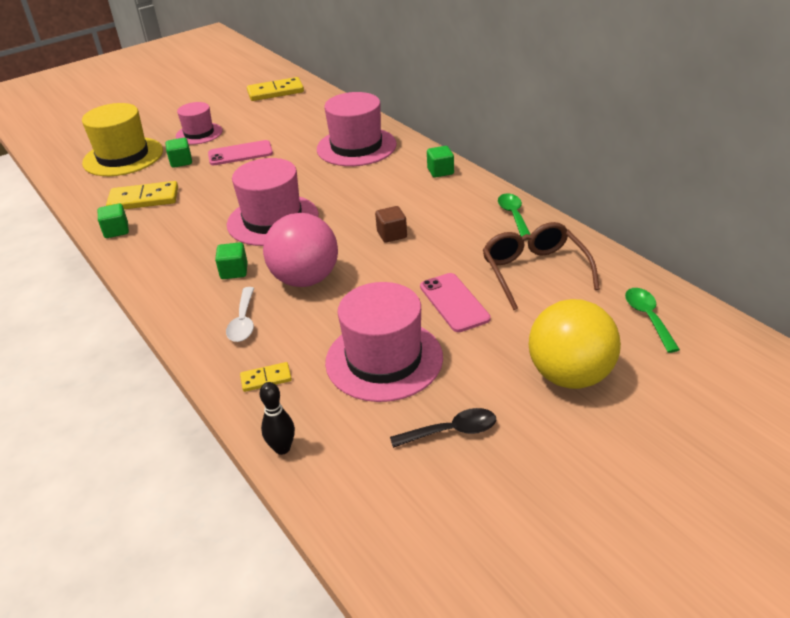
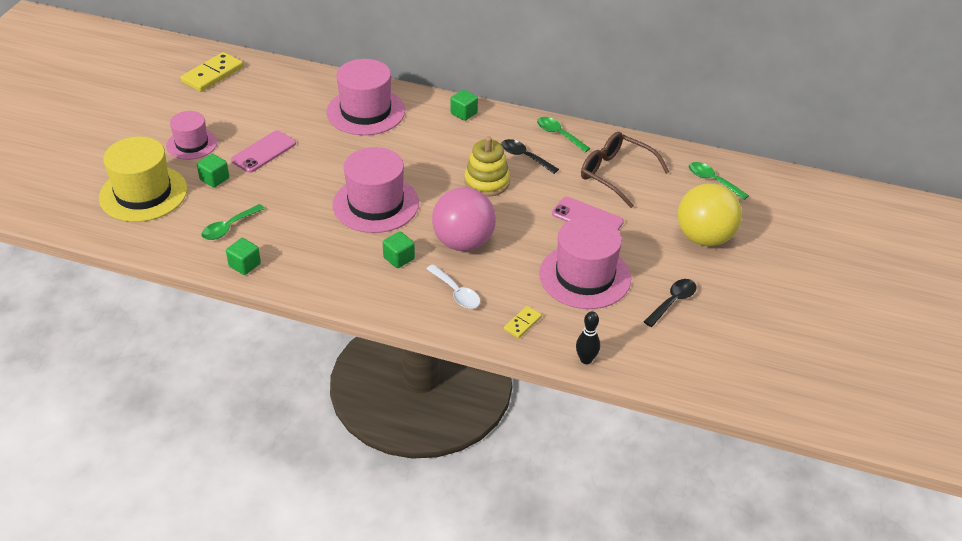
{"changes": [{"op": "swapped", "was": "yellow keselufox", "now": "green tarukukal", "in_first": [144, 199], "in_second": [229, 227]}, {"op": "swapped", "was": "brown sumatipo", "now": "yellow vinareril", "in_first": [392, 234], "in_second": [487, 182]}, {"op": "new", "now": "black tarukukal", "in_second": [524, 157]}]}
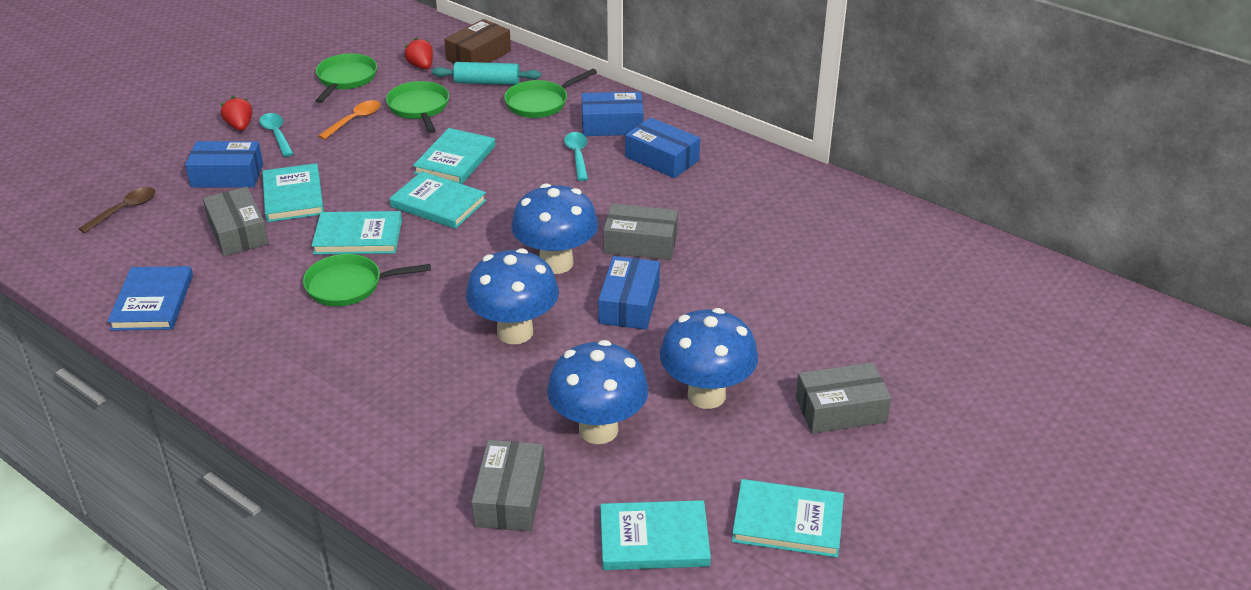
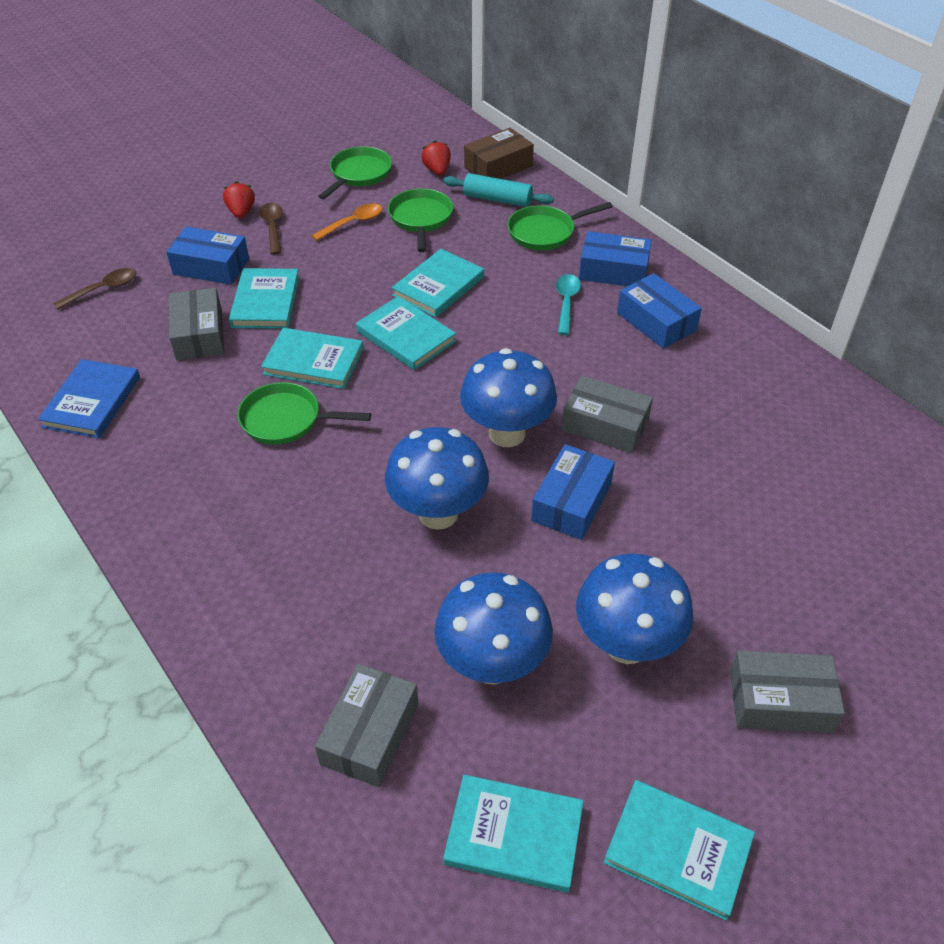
{"changes": [{"op": "repainted", "was": "turquoise tarukukal", "now": "brown tarukukal", "in_first": [276, 135], "in_second": [273, 227]}]}
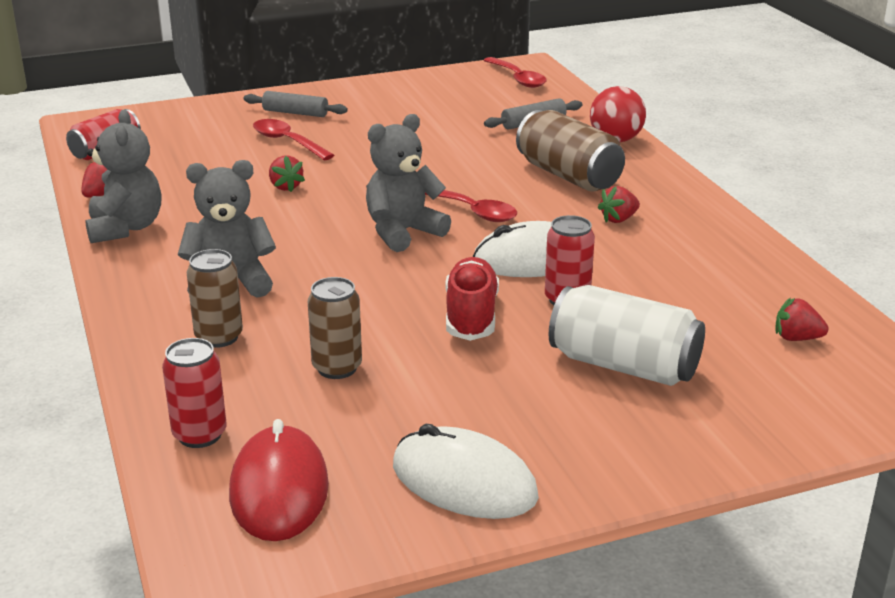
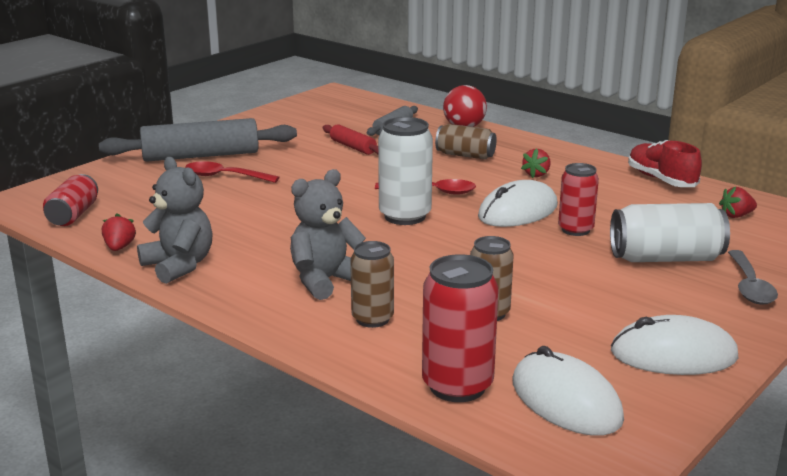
{"changes": [{"op": "scaled", "was": "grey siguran", "in_first": [295, 113], "in_second": [201, 156], "ratio": 1.99}, {"op": "new", "now": "red siguran", "in_second": [352, 147]}, {"op": "swapped", "was": "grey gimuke", "now": "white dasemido", "in_first": [403, 232], "in_second": [405, 216]}, {"op": "scaled", "was": "red dasemido", "in_first": [199, 435], "in_second": [457, 386], "ratio": 1.51}, {"op": "scaled", "was": "brown dasemido", "in_first": [568, 175], "in_second": [465, 155], "ratio": 0.66}, {"op": "repainted", "was": "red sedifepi", "now": "white sedifepi", "in_first": [279, 489], "in_second": [566, 401]}, {"op": "shifted", "was": "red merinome", "in_first": [471, 316], "in_second": [661, 180]}, {"op": "new", "now": "grey tarukukal", "in_second": [749, 286]}, {"op": "gone", "was": "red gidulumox", "in_first": [285, 187]}, {"op": "gone", "was": "red tarukukal", "in_first": [517, 79]}]}
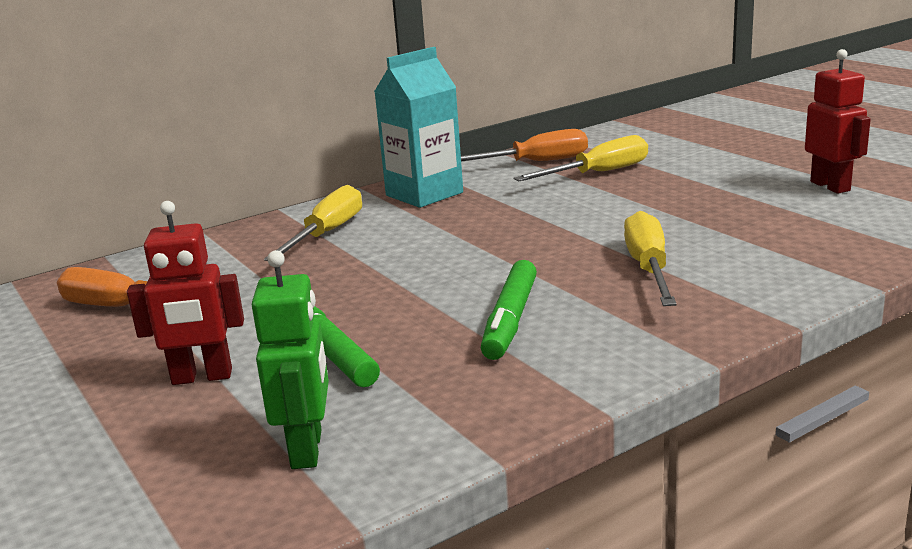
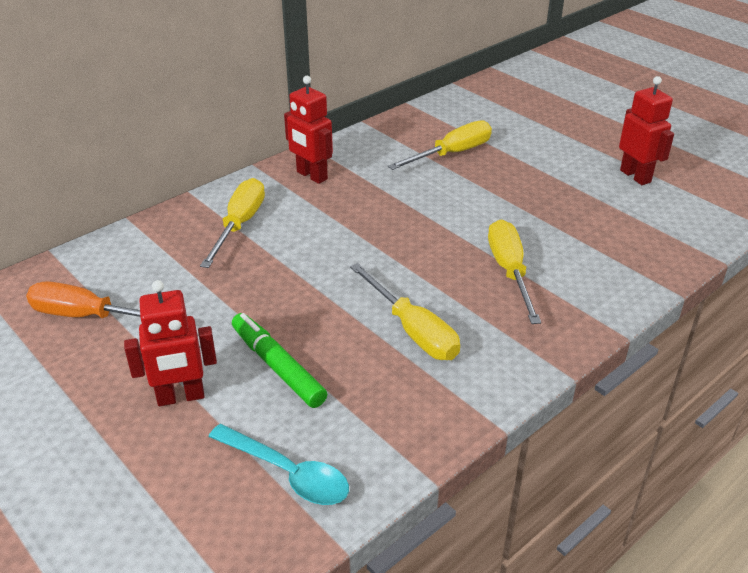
{"changes": [{"op": "swapped", "was": "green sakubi", "now": "turquoise tarukukal", "in_first": [307, 449], "in_second": [287, 473]}, {"op": "swapped", "was": "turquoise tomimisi", "now": "red sakubi", "in_first": [424, 194], "in_second": [311, 176]}, {"op": "swapped", "was": "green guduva", "now": "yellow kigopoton", "in_first": [510, 320], "in_second": [413, 330]}, {"op": "gone", "was": "orange kigopoton", "in_first": [534, 162]}]}
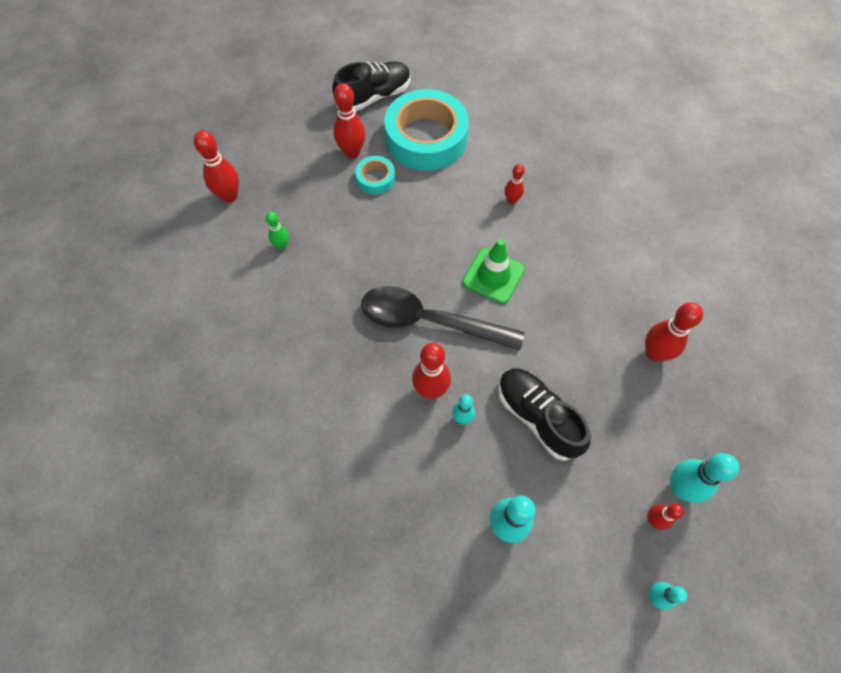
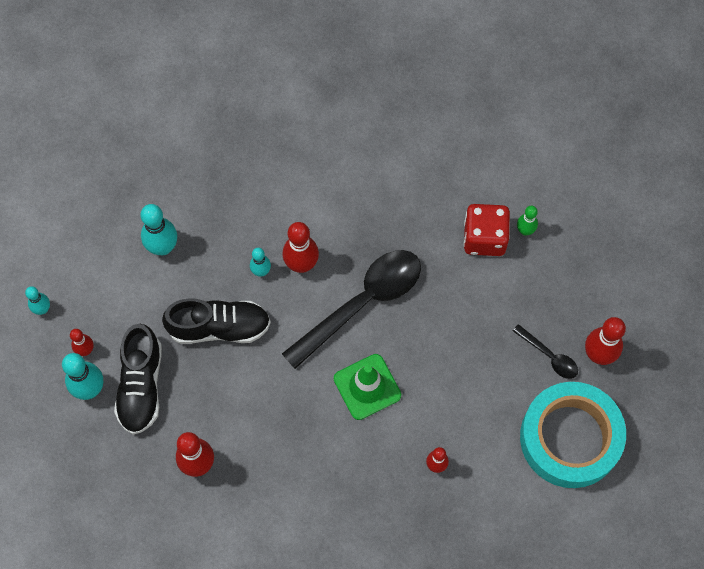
{"changes": [{"op": "shifted", "was": "black merinome", "in_first": [374, 97], "in_second": [141, 386]}, {"op": "new", "now": "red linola", "in_second": [484, 238]}, {"op": "swapped", "was": "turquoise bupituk", "now": "black tarukukal", "in_first": [375, 178], "in_second": [549, 356]}, {"op": "gone", "was": "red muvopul", "in_first": [229, 196]}]}
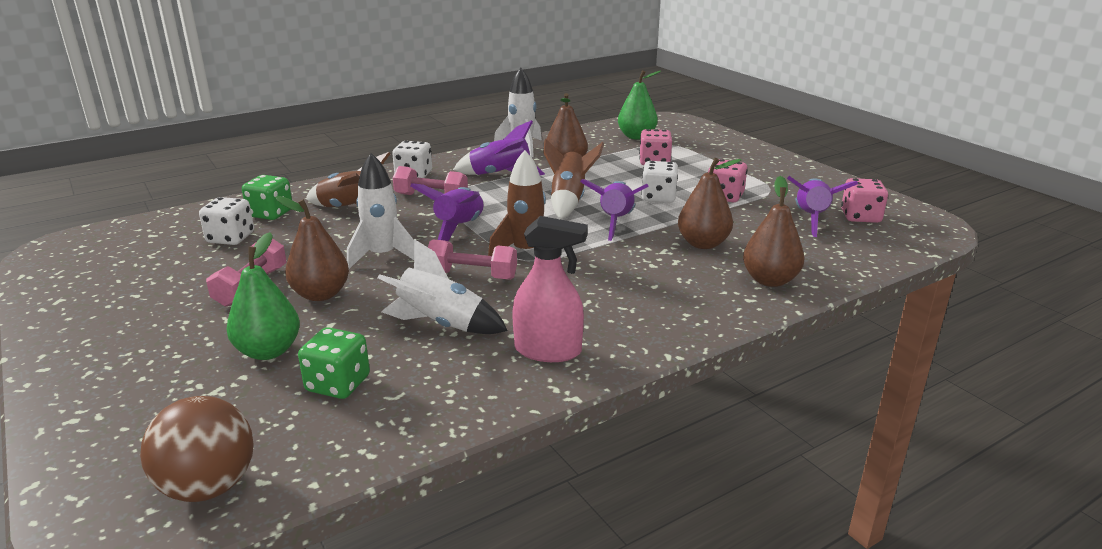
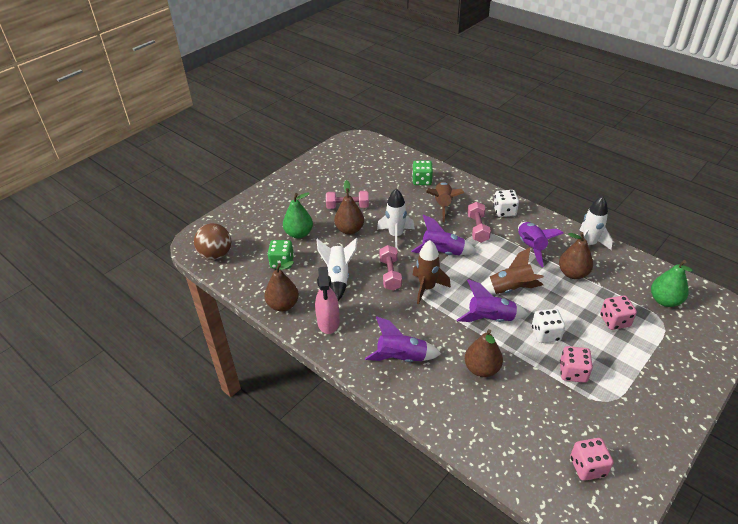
{"changes": [{"op": "shifted", "was": "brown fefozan", "in_first": [770, 280], "in_second": [283, 305]}, {"op": "shifted", "was": "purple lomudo", "in_first": [811, 219], "in_second": [401, 358]}, {"op": "gone", "was": "white linola", "in_first": [231, 238]}]}
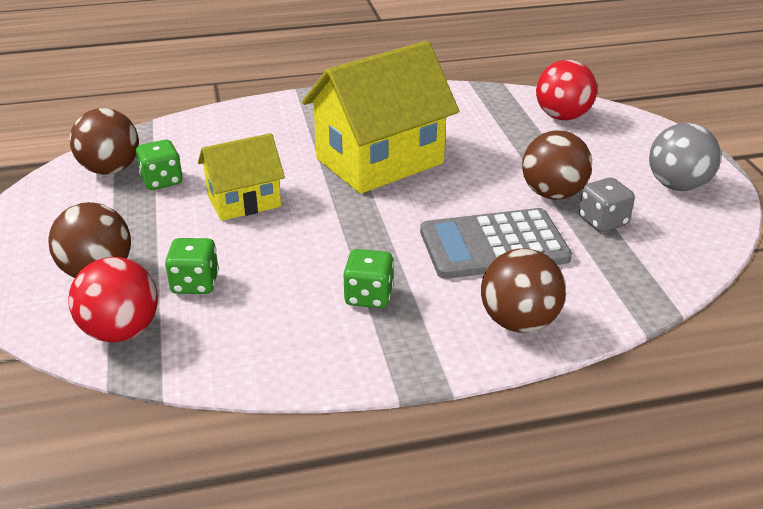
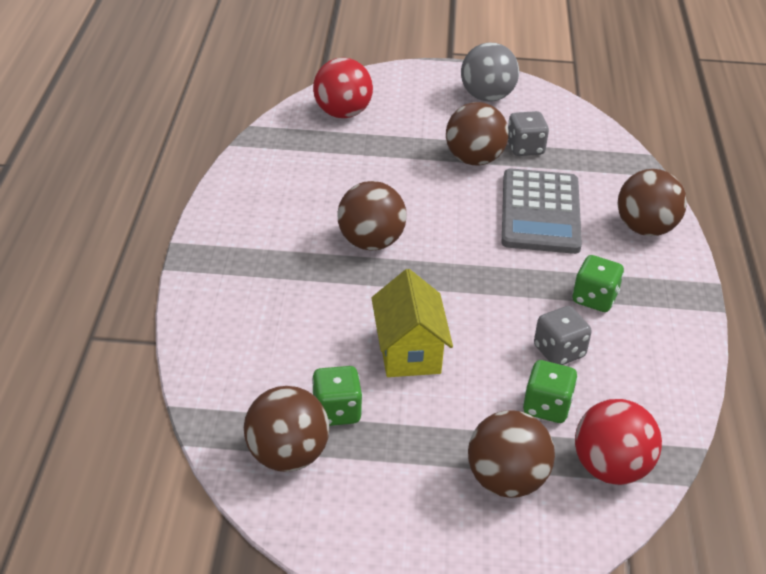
{"changes": [{"op": "swapped", "was": "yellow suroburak", "now": "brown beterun", "in_first": [379, 161], "in_second": [370, 242]}, {"op": "new", "now": "grey linola", "in_second": [559, 351]}]}
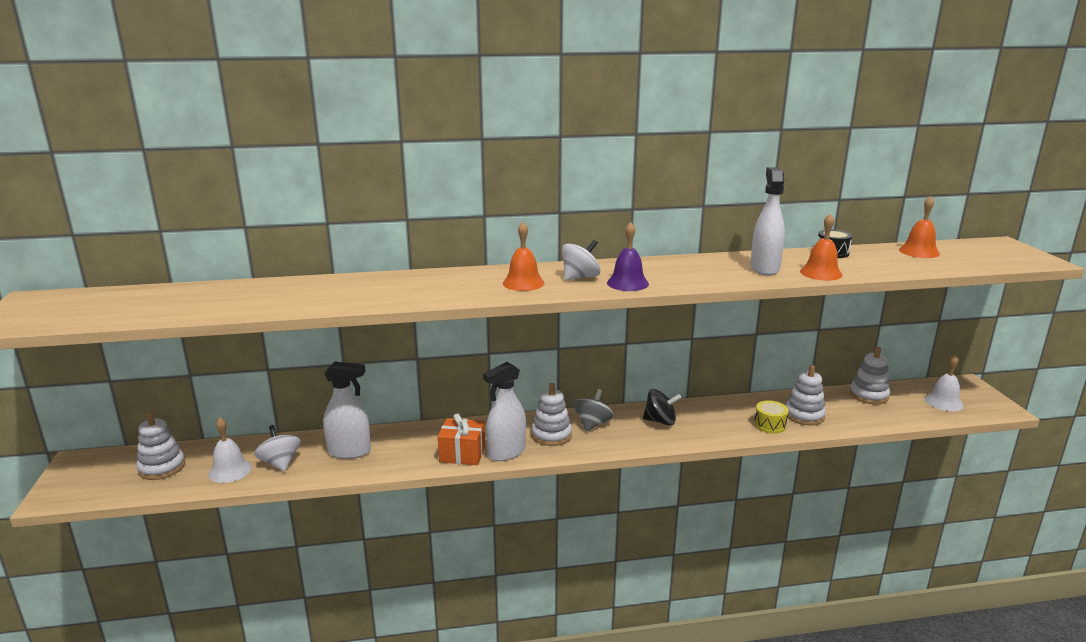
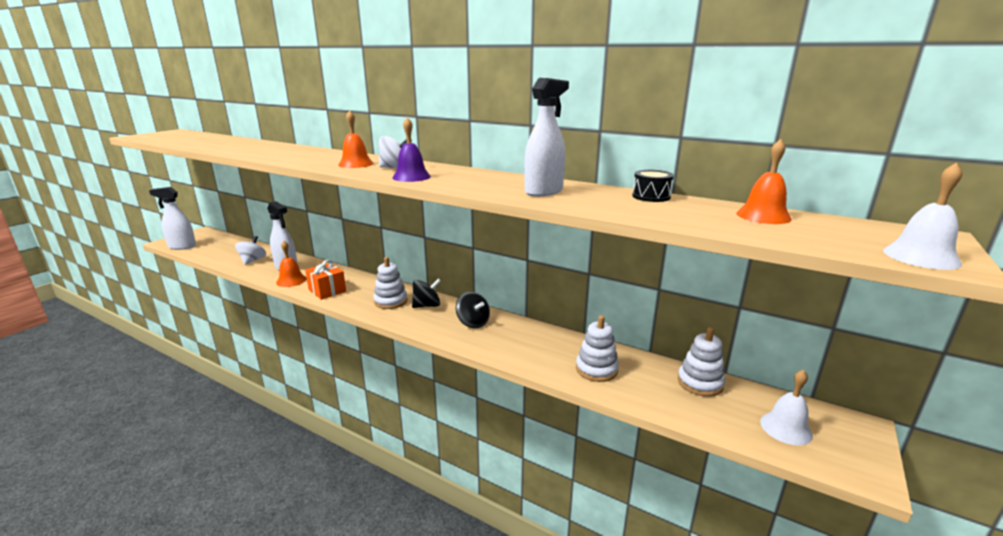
{"changes": [{"op": "shifted", "was": "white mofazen", "in_first": [506, 452], "in_second": [182, 246]}, {"op": "shifted", "was": "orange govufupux", "in_first": [821, 273], "in_second": [291, 280]}, {"op": "repainted", "was": "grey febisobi", "now": "black febisobi", "in_first": [592, 424], "in_second": [427, 305]}, {"op": "shifted", "was": "white govufupux", "in_first": [230, 470], "in_second": [921, 257]}, {"op": "gone", "was": "white vinareril", "in_first": [162, 467]}, {"op": "gone", "was": "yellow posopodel", "in_first": [770, 425]}]}
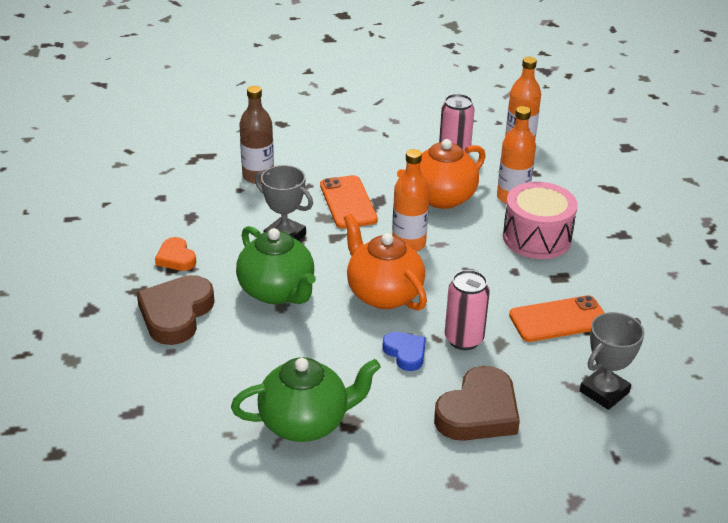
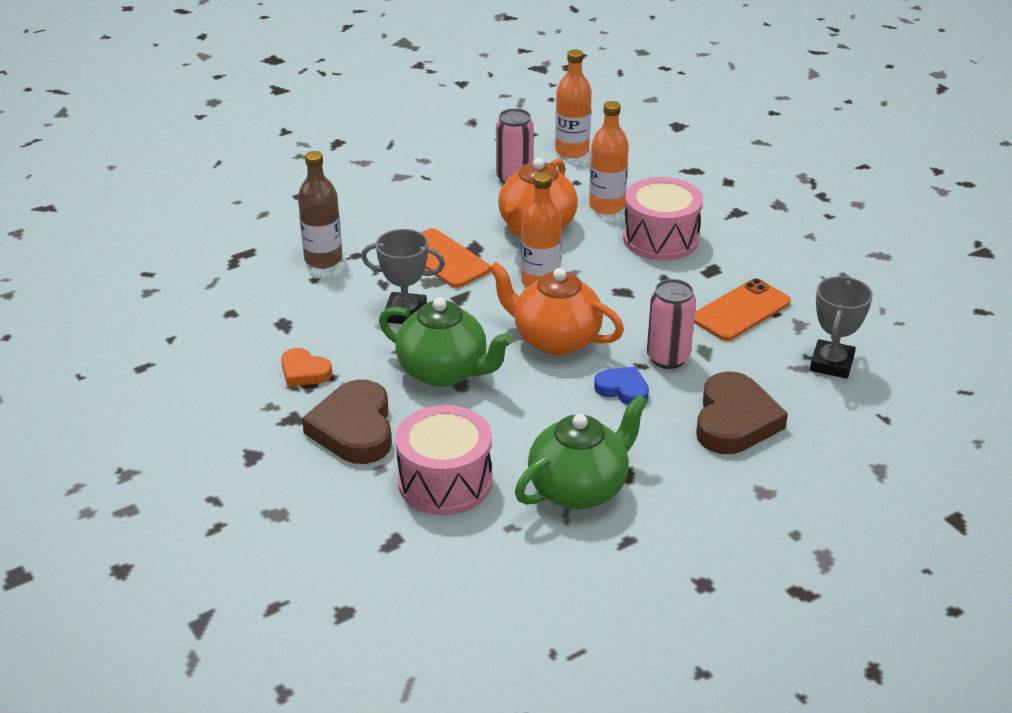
{"changes": [{"op": "new", "now": "pink posopodel", "in_second": [445, 482]}]}
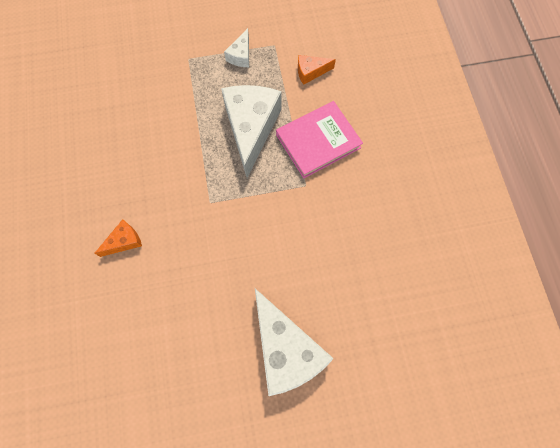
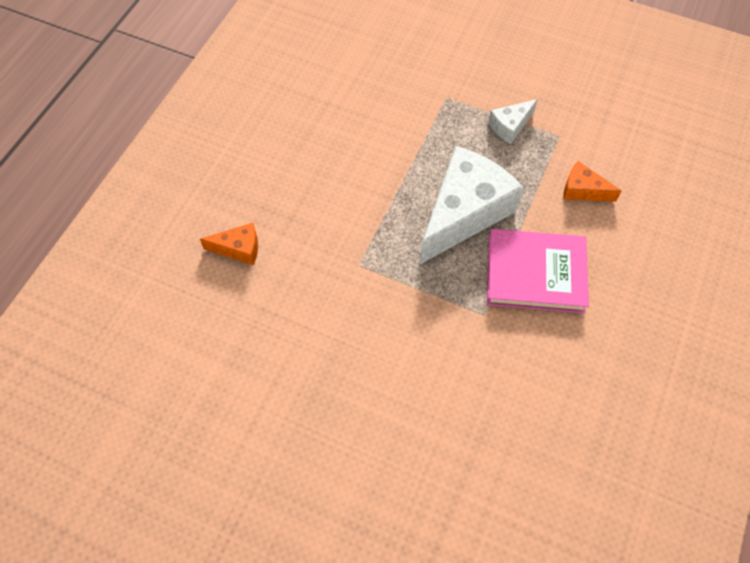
{"changes": [{"op": "gone", "was": "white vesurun", "in_first": [286, 349]}]}
